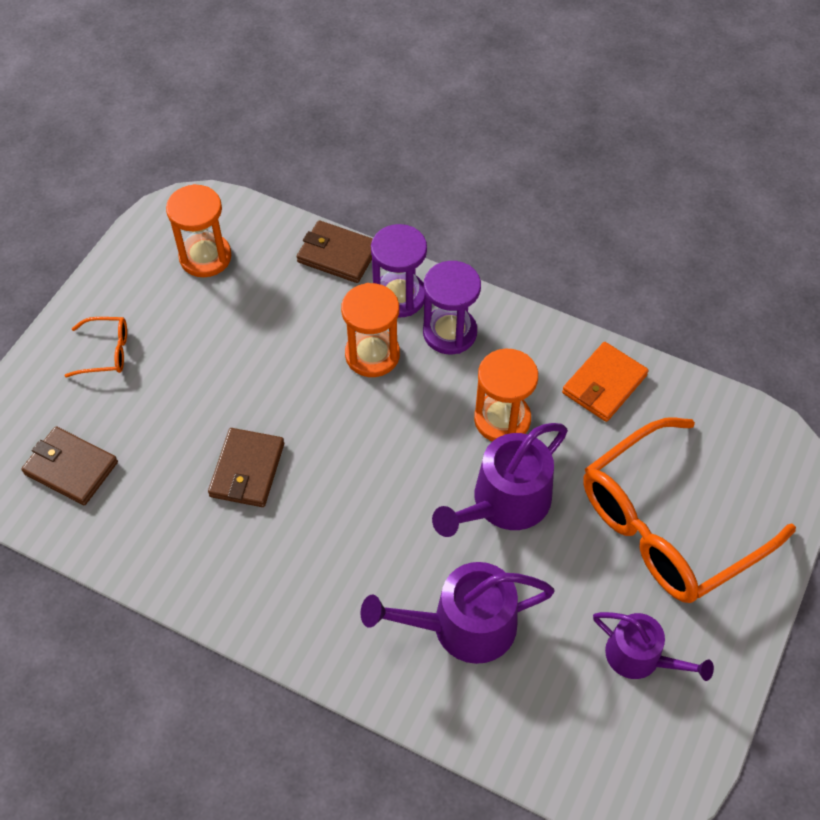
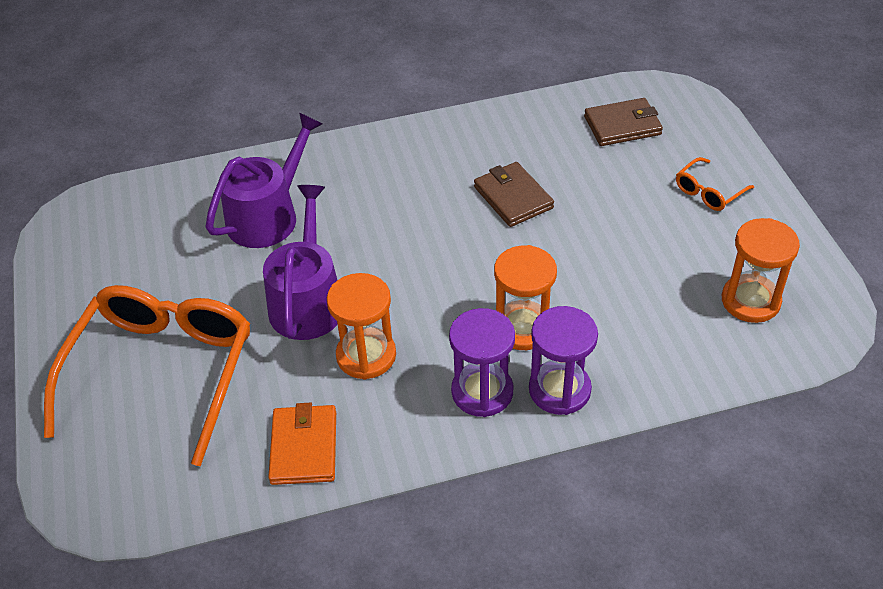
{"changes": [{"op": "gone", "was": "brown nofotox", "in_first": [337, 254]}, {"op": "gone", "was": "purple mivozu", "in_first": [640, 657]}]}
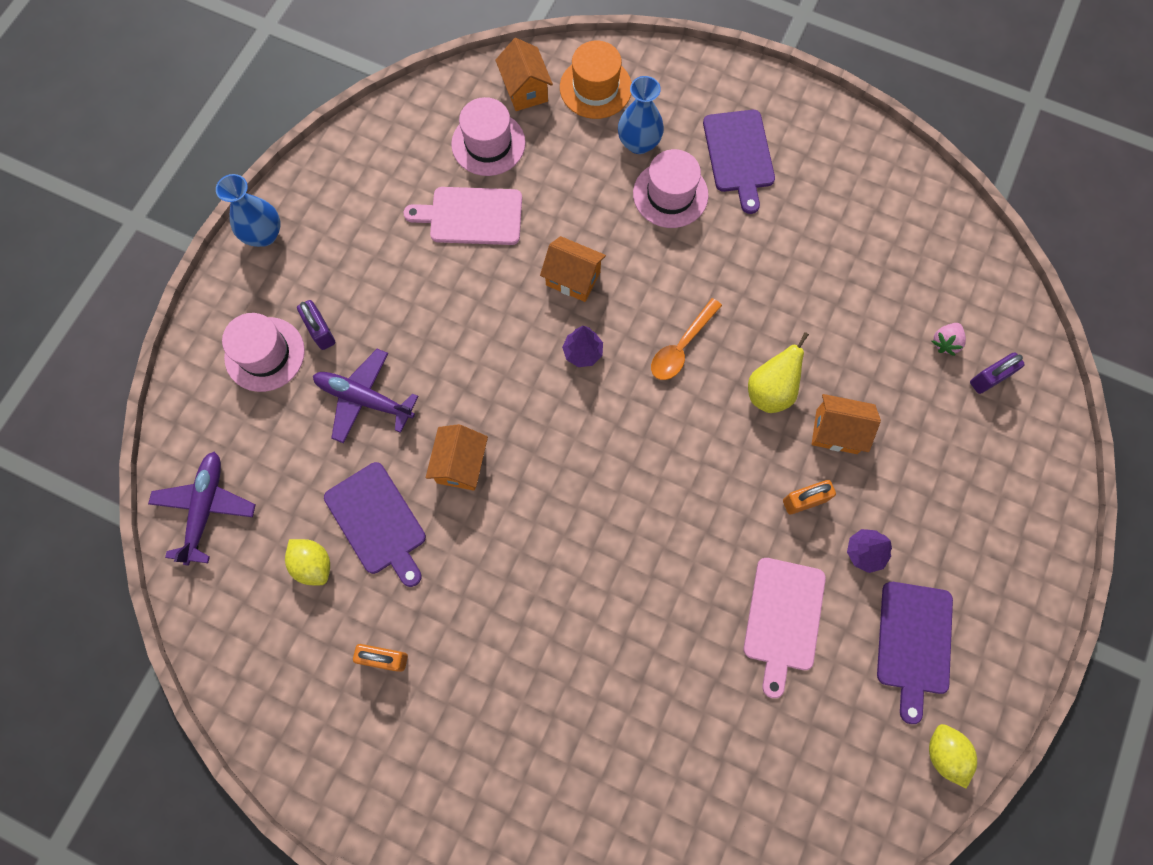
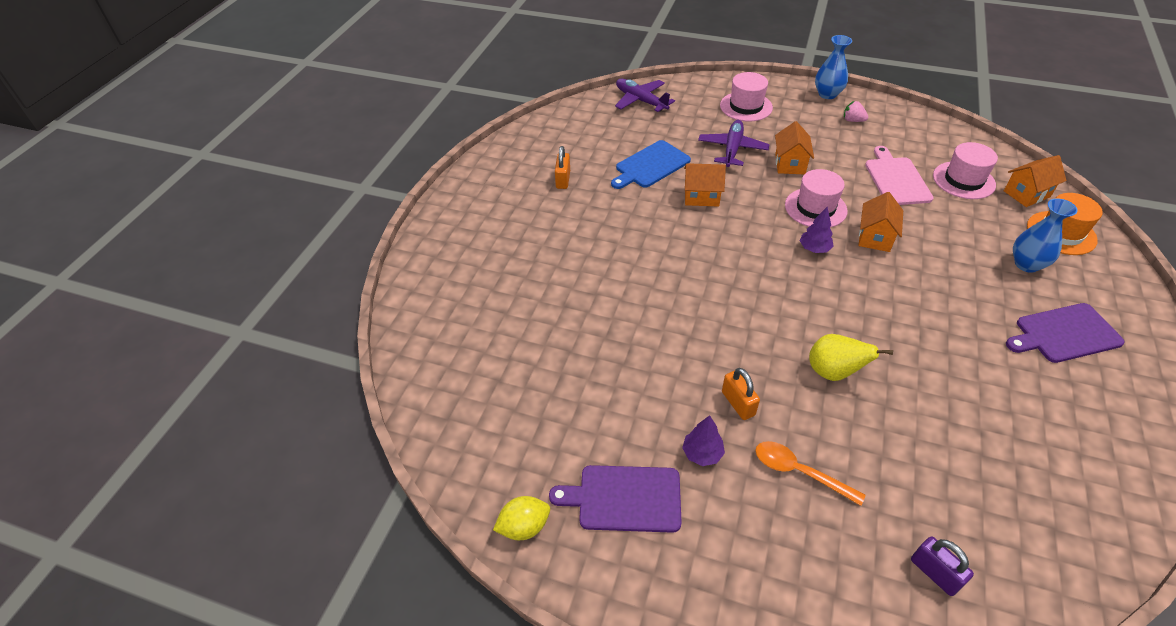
{"changes": [{"op": "repainted", "was": "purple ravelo", "now": "blue ravelo", "in_first": [378, 522], "in_second": [650, 166]}, {"op": "rotated", "was": "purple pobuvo", "in_first": [206, 508], "in_second": [640, 101], "clockwise": -135}, {"op": "shifted", "was": "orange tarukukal", "in_first": [681, 346], "in_second": [799, 472]}, {"op": "shifted", "was": "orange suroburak", "in_first": [836, 431], "in_second": [790, 164]}, {"op": "shifted", "was": "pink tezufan", "in_first": [670, 194], "in_second": [815, 208]}, {"op": "shifted", "was": "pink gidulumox", "in_first": [945, 342], "in_second": [853, 120]}, {"op": "gone", "was": "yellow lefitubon", "in_first": [313, 564]}, {"op": "gone", "was": "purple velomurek", "in_first": [320, 331]}, {"op": "gone", "was": "pink ravelo", "in_first": [783, 619]}]}
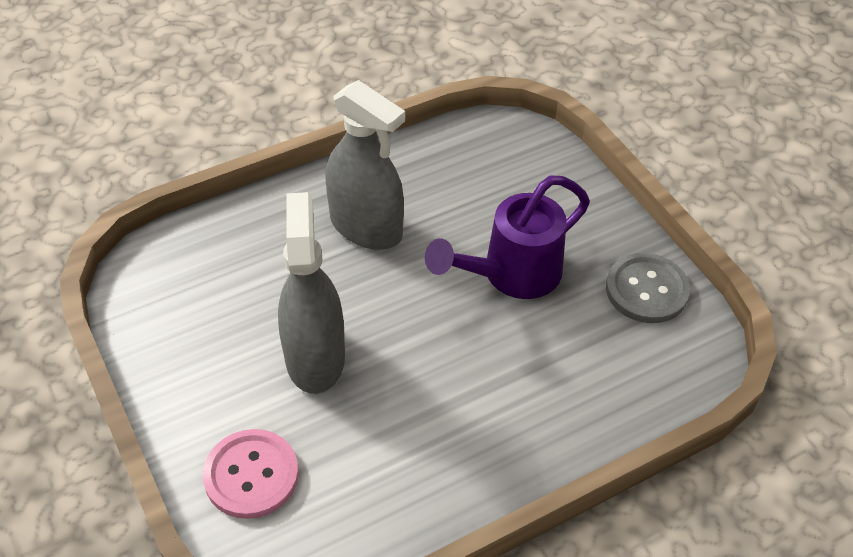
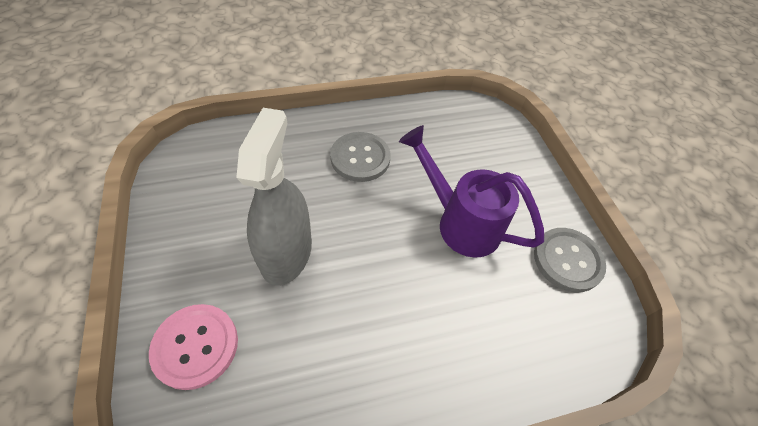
{"changes": [{"op": "swapped", "was": "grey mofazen", "now": "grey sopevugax", "in_first": [366, 227], "in_second": [360, 158]}, {"op": "rotated", "was": "purple mivozu", "in_first": [510, 275], "in_second": [459, 221], "clockwise": 60}]}
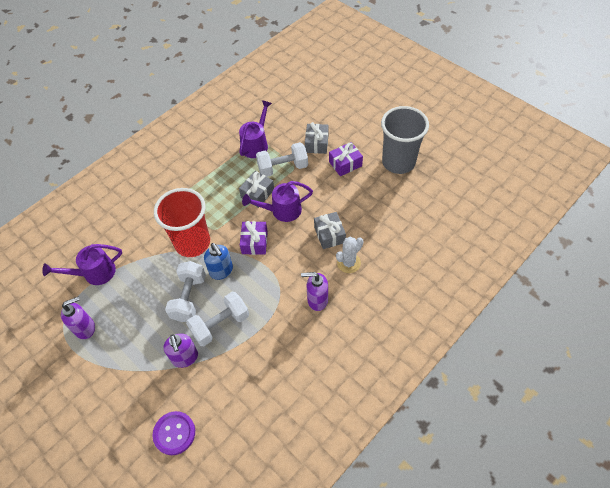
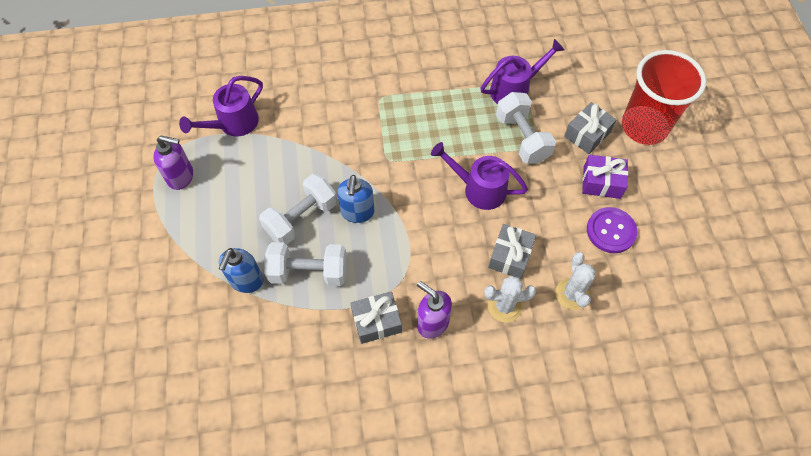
{"changes": [{"op": "rotated", "was": "purple mivozu", "in_first": [94, 273], "in_second": [233, 124], "clockwise": -60}, {"op": "repainted", "was": "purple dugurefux", "now": "blue dugurefux", "in_first": [185, 358], "in_second": [246, 281]}, {"op": "shifted", "was": "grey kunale", "in_first": [257, 193], "in_second": [376, 321]}, {"op": "rotated", "was": "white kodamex", "in_first": [283, 168], "in_second": [522, 138], "clockwise": 45}, {"op": "new", "now": "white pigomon", "in_second": [572, 294]}, {"op": "shifted", "was": "purple sopevugax", "in_first": [174, 433], "in_second": [611, 231]}, {"op": "shifted", "was": "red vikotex", "in_first": [192, 243], "in_second": [644, 127]}, {"op": "gone", "was": "purple kunale", "in_first": [254, 242]}, {"op": "gone", "was": "grey vikotex", "in_first": [398, 162]}]}
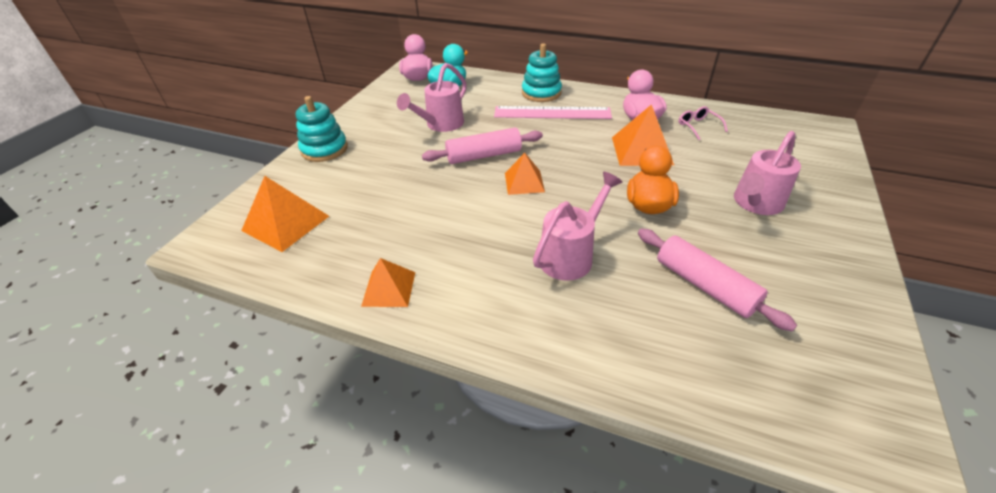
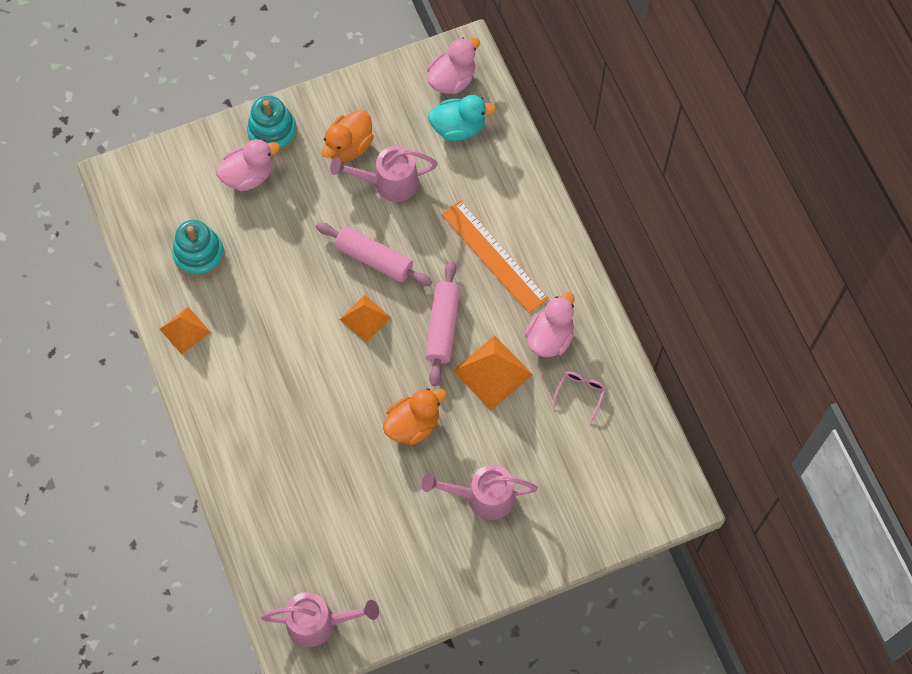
{"changes": [{"op": "shifted", "was": "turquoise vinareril", "in_first": [541, 93], "in_second": [199, 254]}, {"op": "new", "now": "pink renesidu", "in_second": [248, 175]}, {"op": "shifted", "was": "pink mivozu", "in_first": [570, 255], "in_second": [318, 622]}, {"op": "new", "now": "orange renesidu", "in_second": [349, 146]}, {"op": "shifted", "was": "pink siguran", "in_first": [704, 285], "in_second": [443, 327]}, {"op": "repainted", "was": "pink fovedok", "now": "orange fovedok", "in_first": [552, 113], "in_second": [494, 256]}, {"op": "gone", "was": "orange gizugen", "in_first": [286, 223]}]}
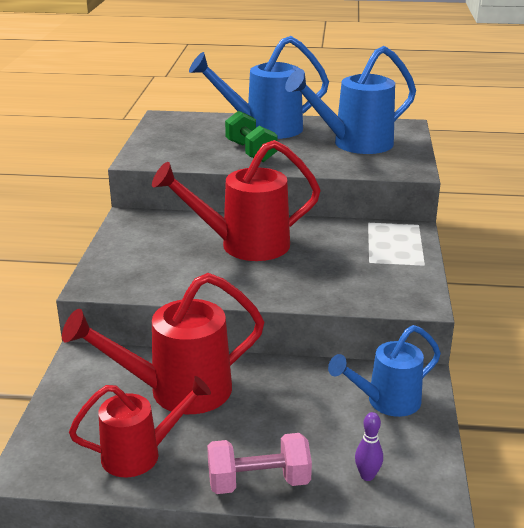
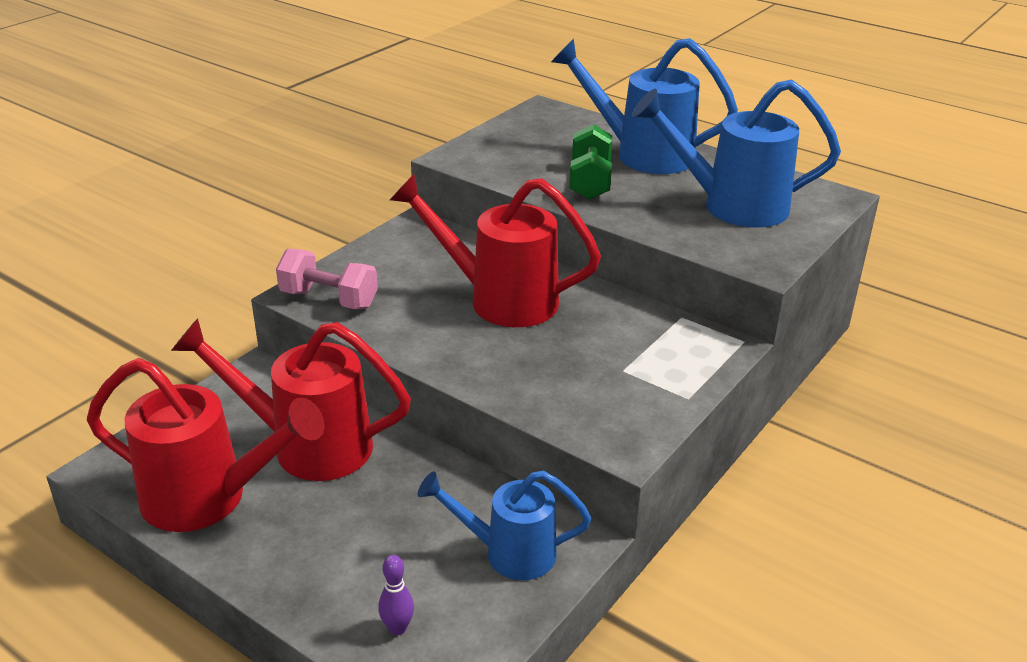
{"changes": [{"op": "scaled", "was": "red mivozu", "in_first": [140, 454], "in_second": [208, 498], "ratio": 1.55}, {"op": "shifted", "was": "pink kodamex", "in_first": [258, 482], "in_second": [329, 299]}]}
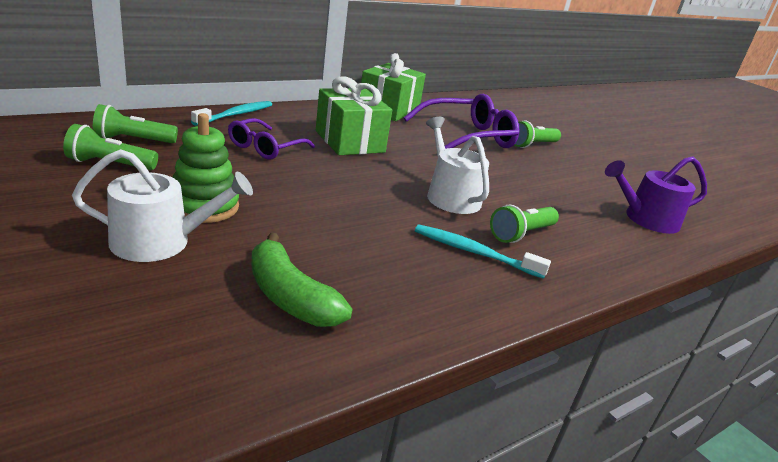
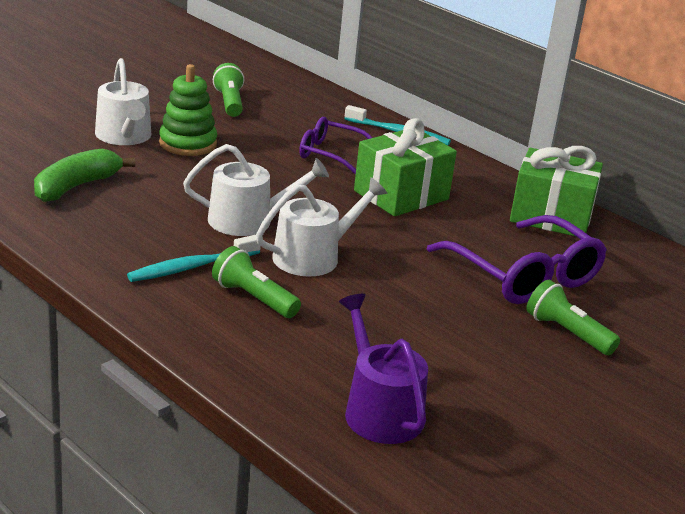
{"changes": [{"op": "rotated", "was": "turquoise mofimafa", "in_first": [475, 253], "in_second": [192, 267], "clockwise": -135}, {"op": "new", "now": "white mivozu", "in_second": [249, 220]}, {"op": "gone", "was": "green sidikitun", "in_first": [133, 140]}]}
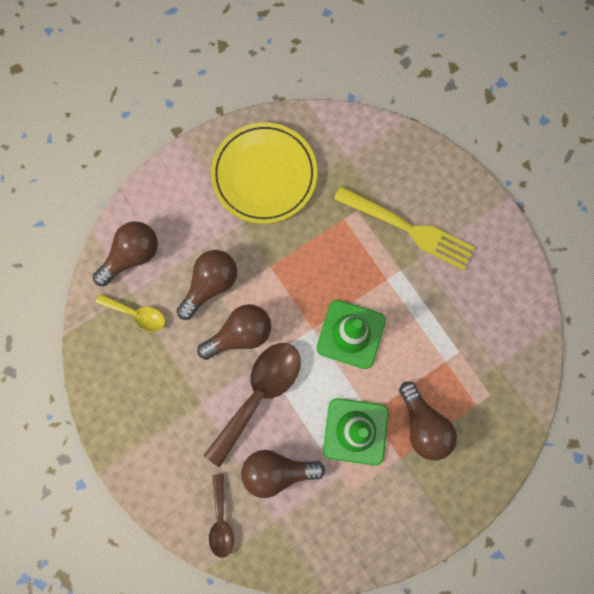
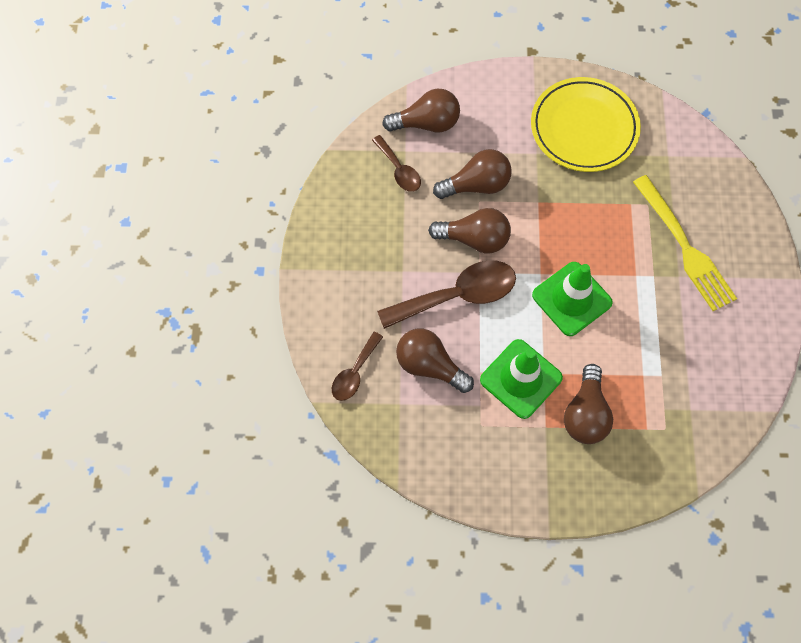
{"changes": [{"op": "repainted", "was": "yellow tarukukal", "now": "brown tarukukal", "in_first": [137, 314], "in_second": [399, 170]}]}
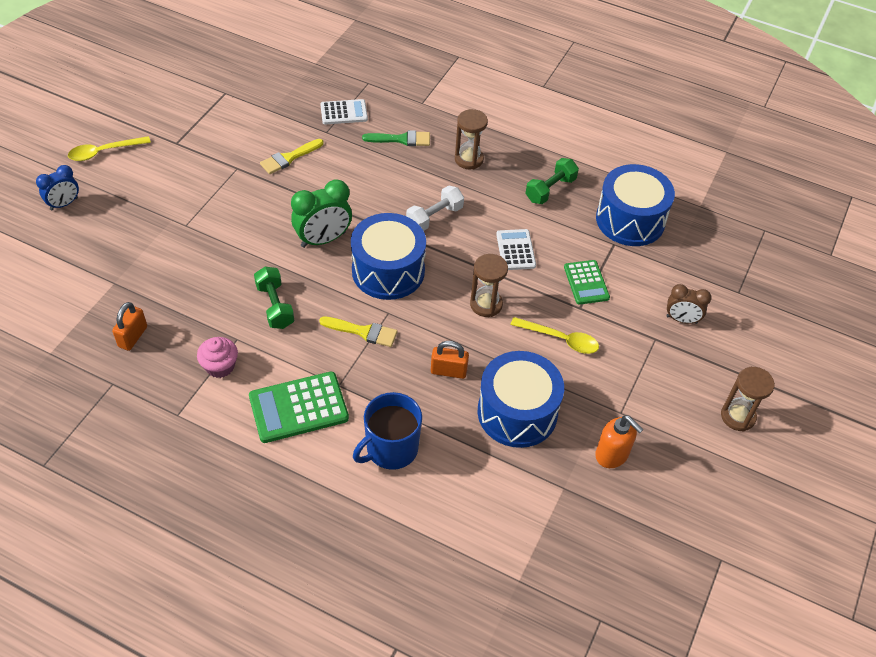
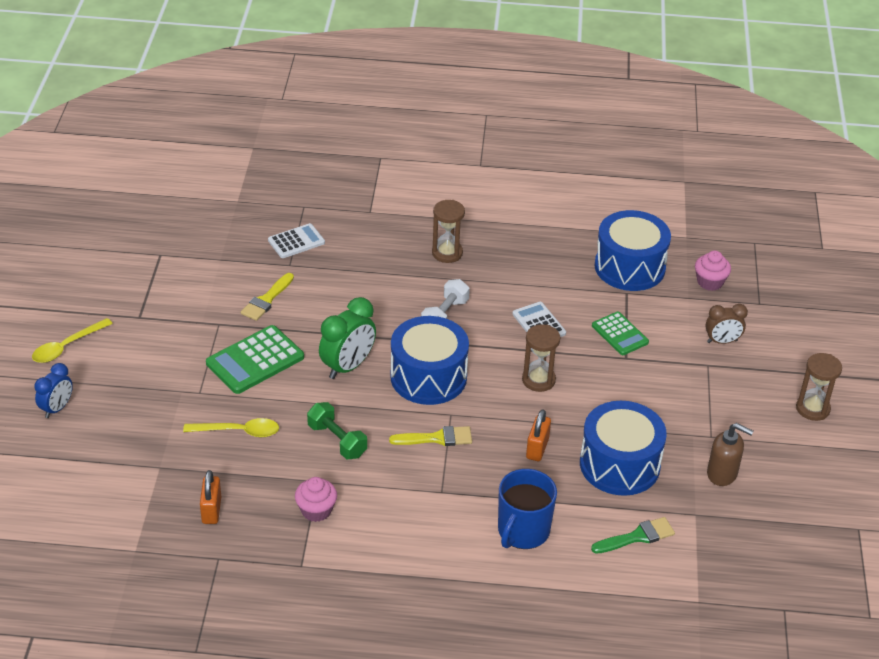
{"changes": [{"op": "shifted", "was": "yellow tarukukal", "in_first": [560, 339], "in_second": [238, 431]}, {"op": "shifted", "was": "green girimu", "in_first": [298, 407], "in_second": [255, 360]}, {"op": "rotated", "was": "orange velomurek", "in_first": [448, 371], "in_second": [537, 448], "clockwise": -60}, {"op": "shifted", "was": "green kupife", "in_first": [401, 139], "in_second": [637, 537]}, {"op": "new", "now": "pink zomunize", "in_second": [710, 282]}, {"op": "repainted", "was": "orange dugurefux", "now": "brown dugurefux", "in_first": [612, 455], "in_second": [722, 474]}, {"op": "gone", "was": "green kodamex", "in_first": [550, 190]}]}
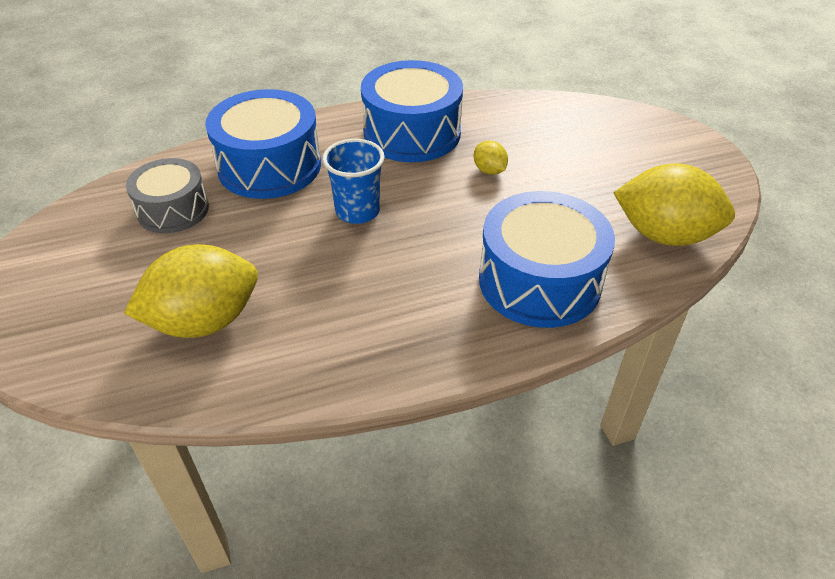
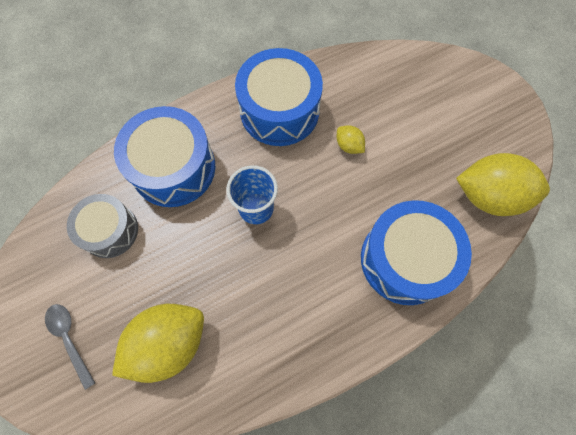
{"changes": [{"op": "new", "now": "grey tarukukal", "in_second": [70, 339]}]}
